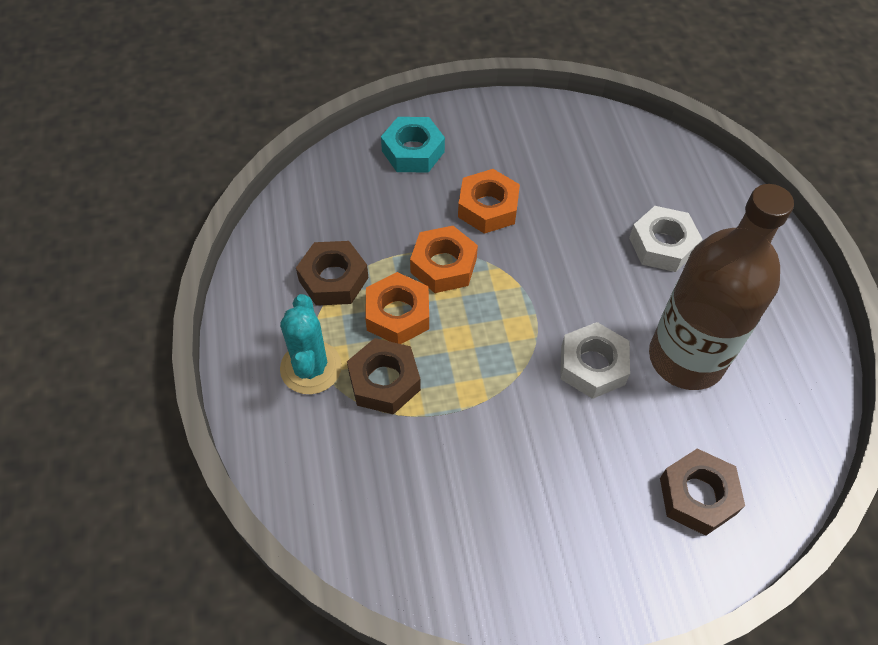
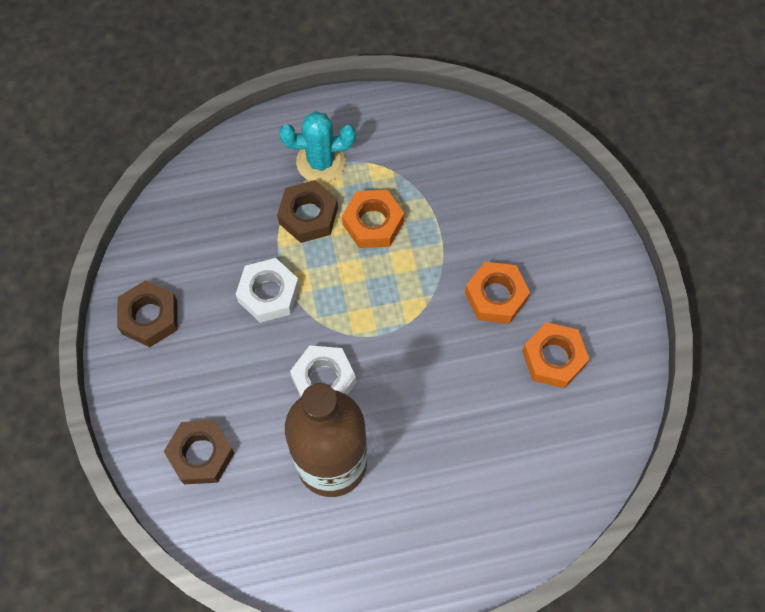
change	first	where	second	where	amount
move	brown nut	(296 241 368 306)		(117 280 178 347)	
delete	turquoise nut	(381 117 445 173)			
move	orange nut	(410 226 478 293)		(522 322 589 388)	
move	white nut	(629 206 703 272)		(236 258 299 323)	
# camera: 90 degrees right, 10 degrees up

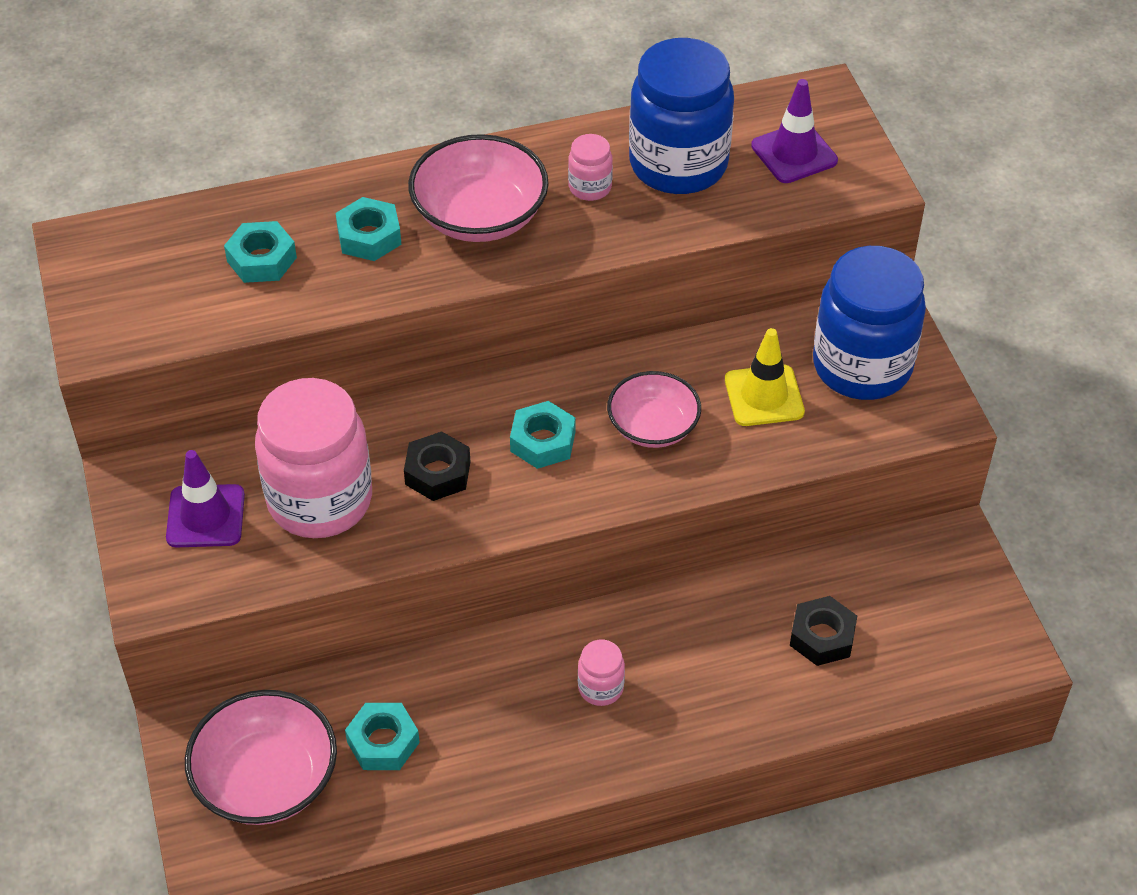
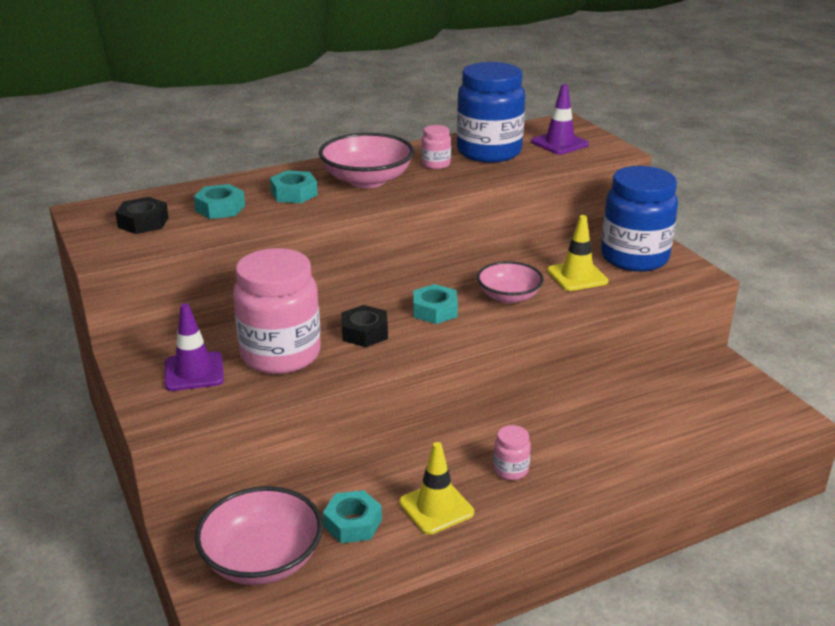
change	first	where	second	where	amount
move	black nut	(790 596 857 666)		(115 197 169 234)	
insert			yellow traffic cone	(399 442 474 535)	
# camera: 10 degrees left, 20 degrees down

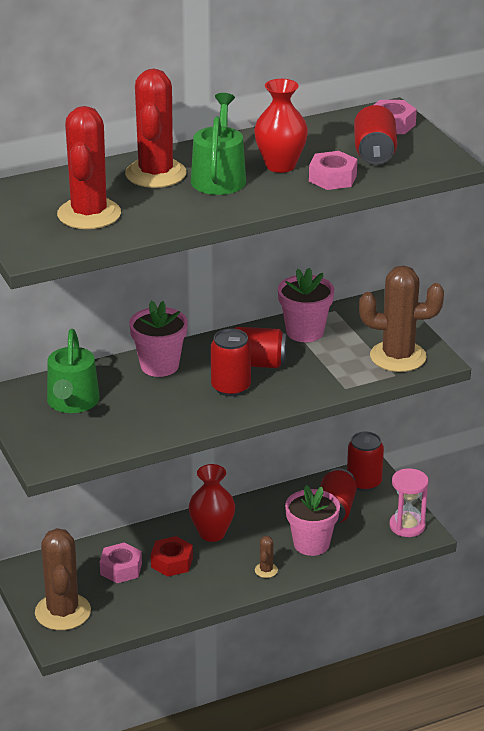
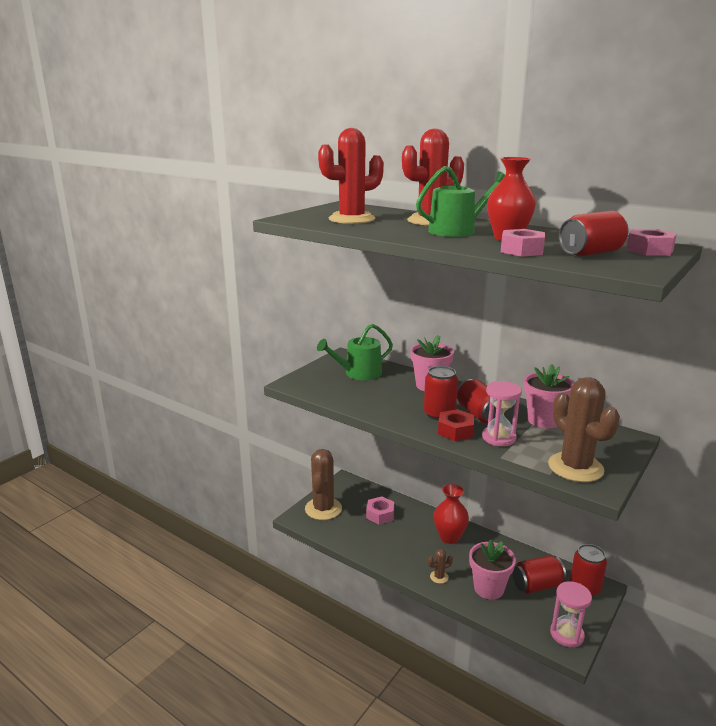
change	first	where	second	where	amount
rotate	brown cactus	(35 528 91 630)		(305 449 342 520)	45 degrees counterclockwise
move	red nut	(151 536 193 577)		(438 409 474 441)	
insert			pink hourglass	(482 381 522 446)	
# camera: 60 degrees right, 10 degrees down

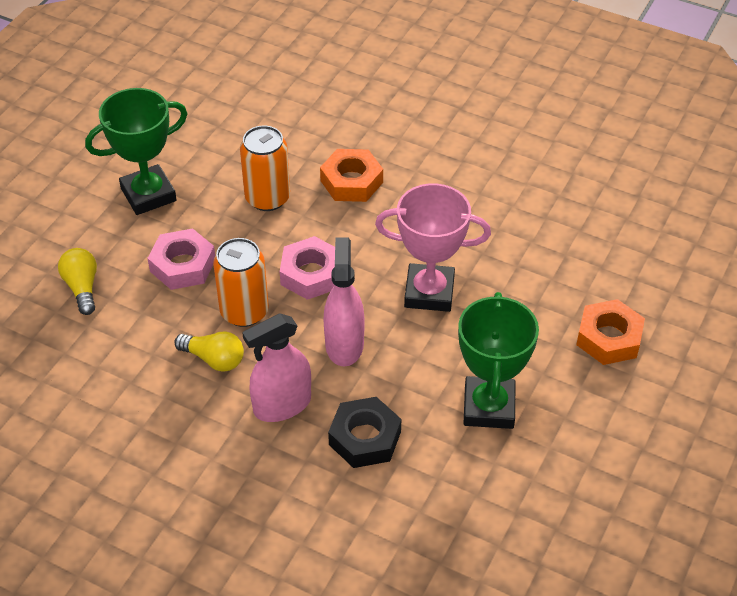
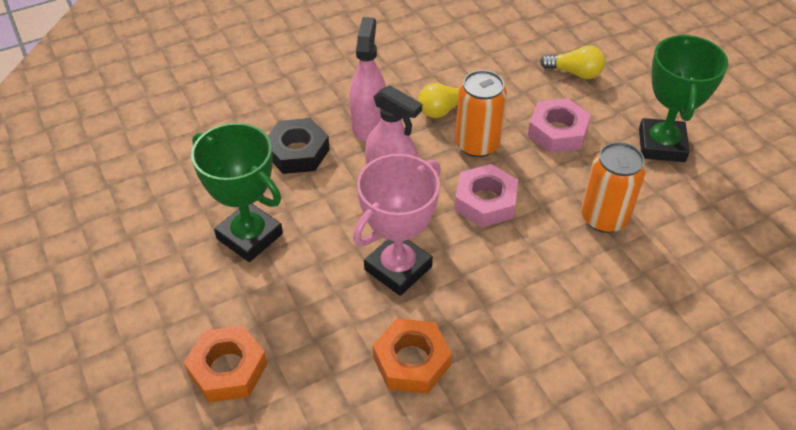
change	first	where	second	where	amount
move	orange nut	(320 149 383 202)		(373 318 452 394)	
# camera: 125 degrees right, 0 degrees up

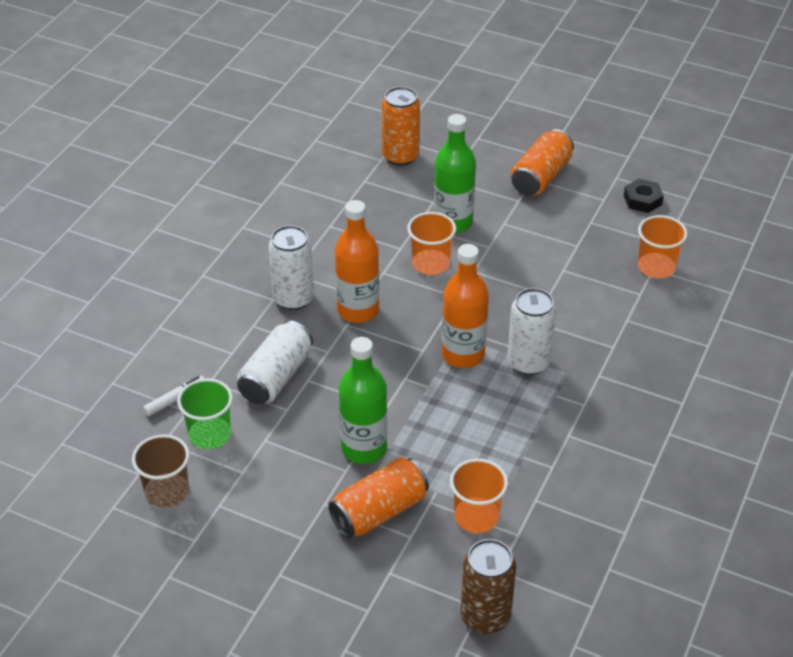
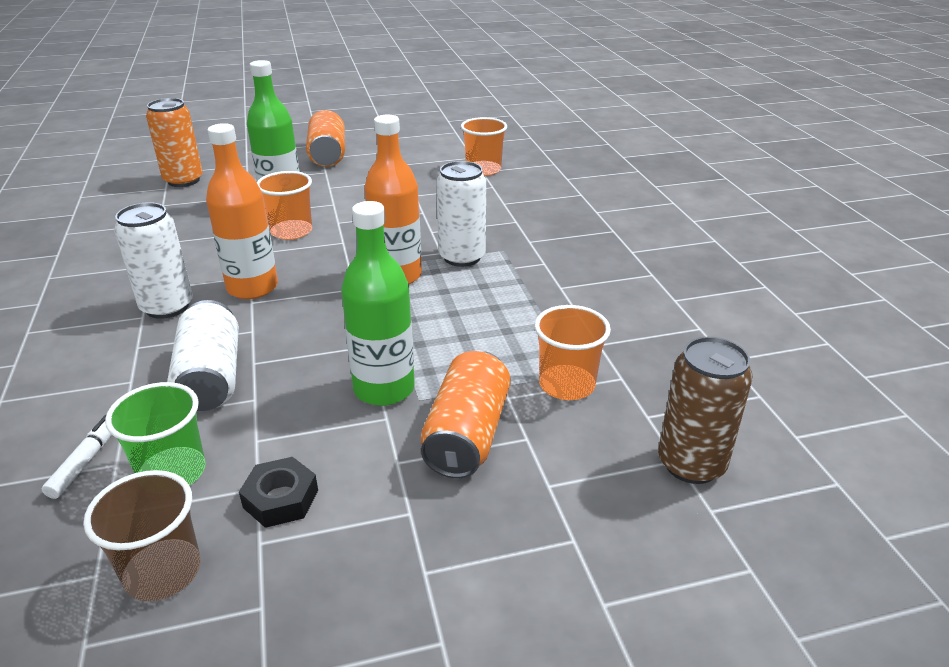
change	first	where	second	where	amount
move	black nut	(624 179 664 213)		(239 457 318 528)	
# camera: 40 degrees left, 10 degrees down

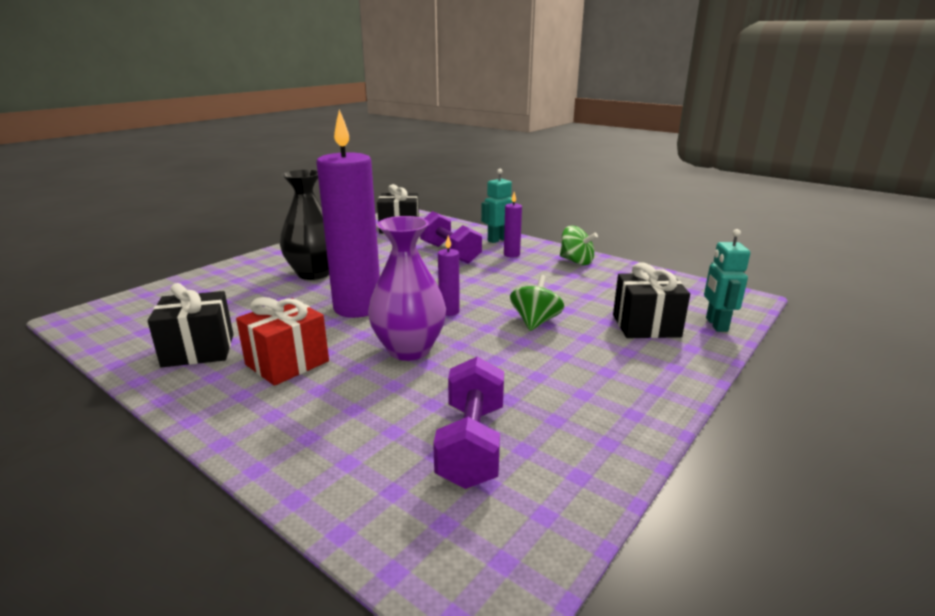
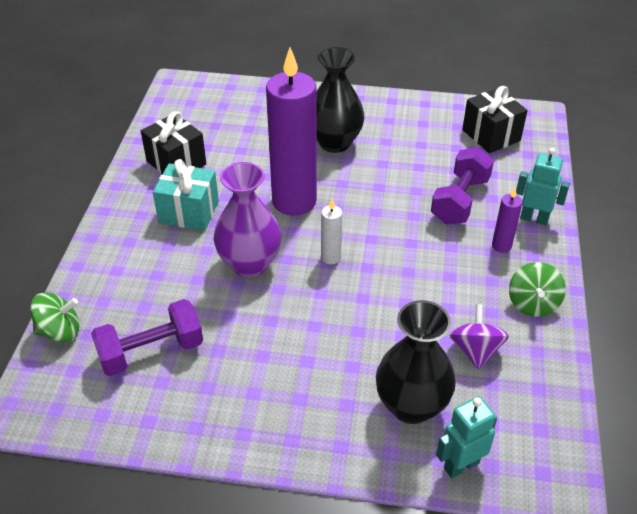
change	first	where	second	where	amount
recolor	red gift	(236 297 329 386)	turquoise gift	(153 159 219 231)	
recolor	purple candle	(438 235 460 316)	white candle	(321 199 342 264)	
move	green spinning top	(510 275 564 331)		(30 292 79 342)	
replace	black gift	(613 262 690 338)	black vase	(376 300 456 424)	
insert			purple spinning top	(449 304 509 370)	
# camera: 60 degrees right, 20 degrees up

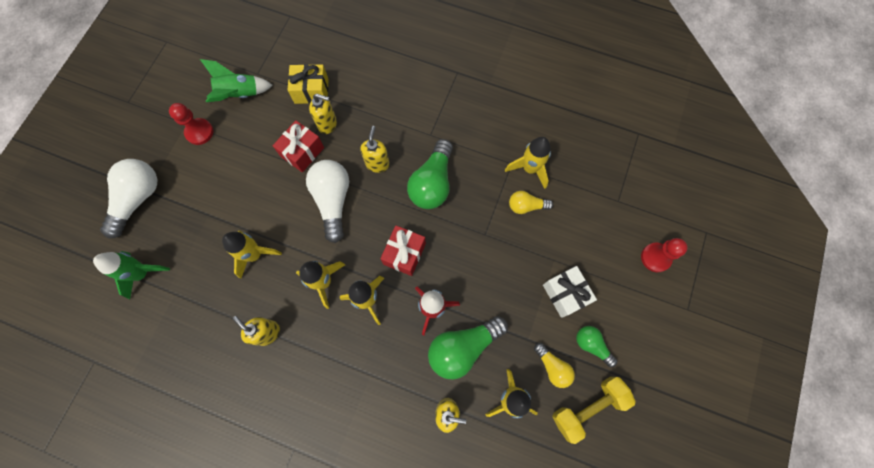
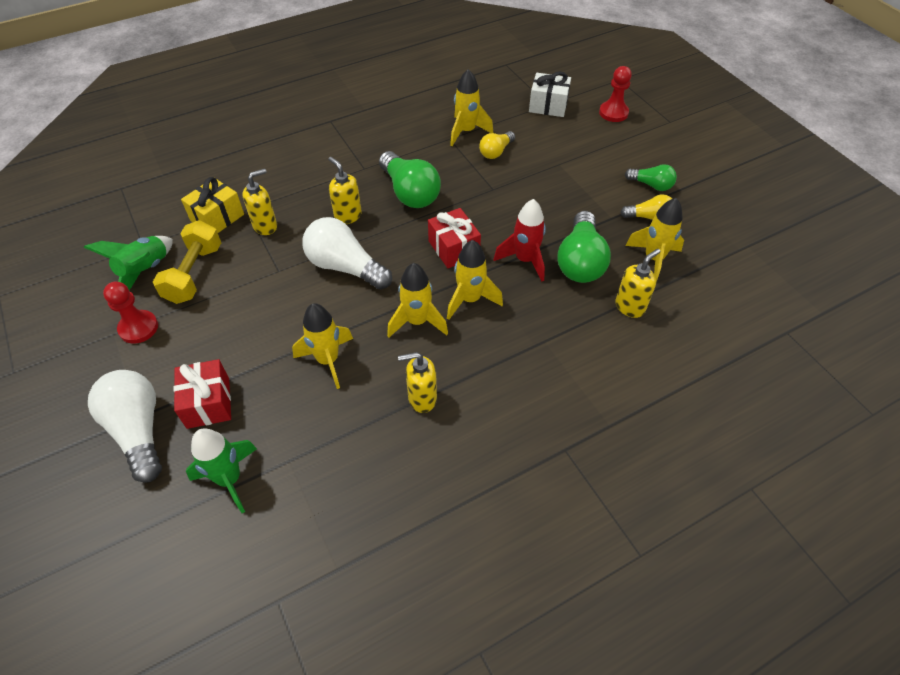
change	first	where	second	where	amount
move	red gift	(273 120 324 172)		(174 359 231 429)	
move	white gift	(543 266 597 318)		(529 72 571 117)	
move	yellow dumbbell	(552 377 636 444)		(153 220 221 304)	
rotate	green light bulb	(576 326 617 367)		(625 164 677 191)	150 degrees counterclockwise
# camera: 50 degrees left, 20 degrees down

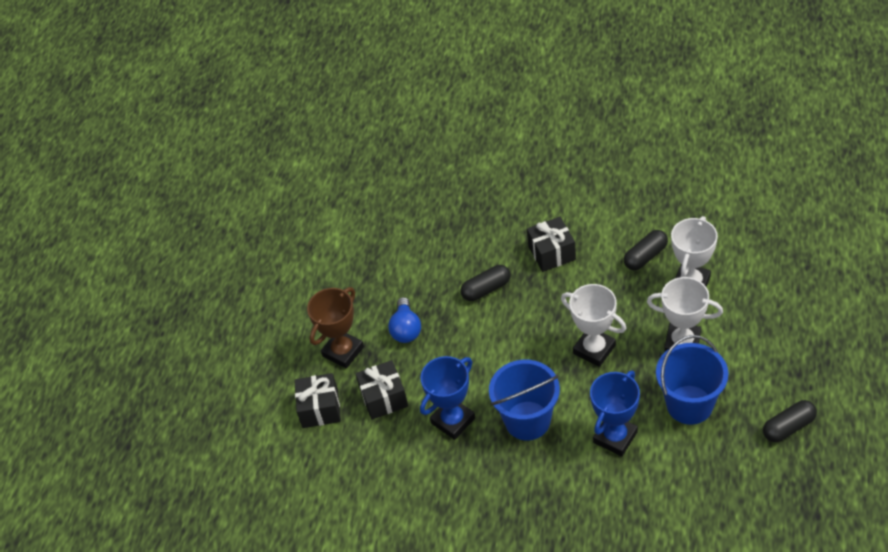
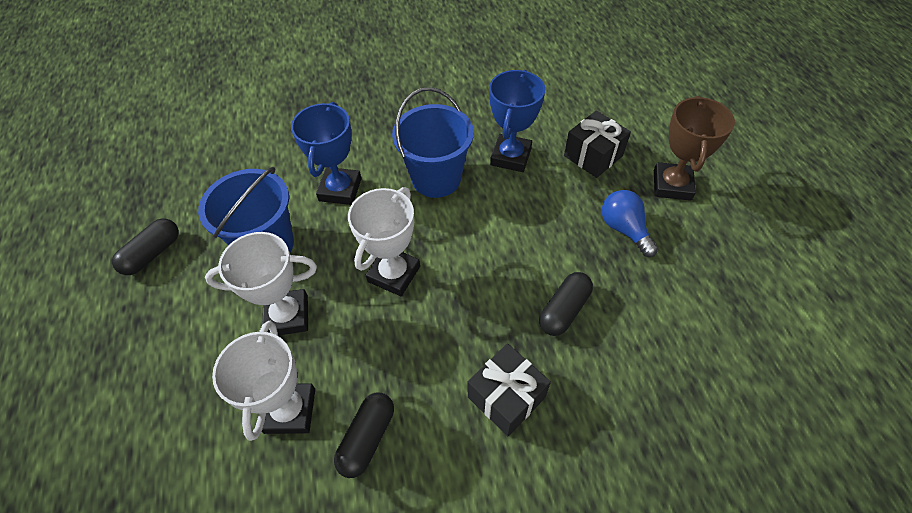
change	first	where	second	where	amount
delete	black gift	(294 373 341 428)			
rotate	white trophy	(561 284 626 367)		(348 187 420 296)	75 degrees counterclockwise
# camera: 150 degrees right, 5 degrees up

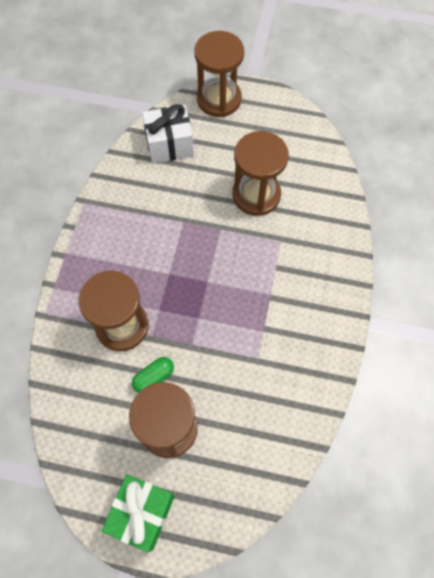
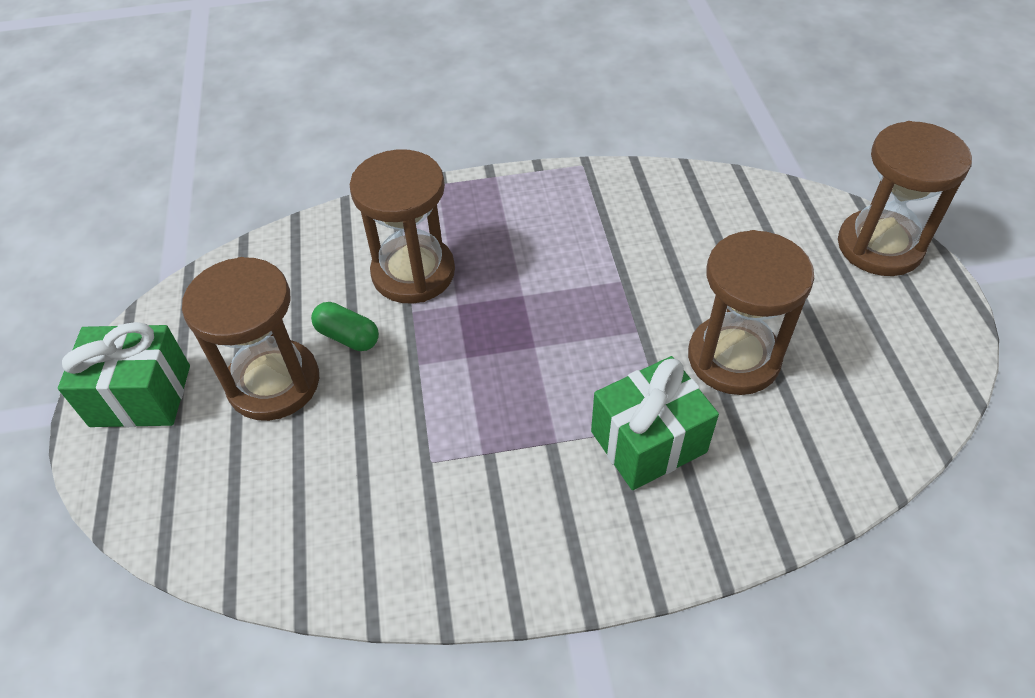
change	first	where	second	where	amount
delete	white gift	(142 104 194 164)			
insert			green gift	(591 356 719 490)	
# camera: 70 degrees right, 15 degrees down

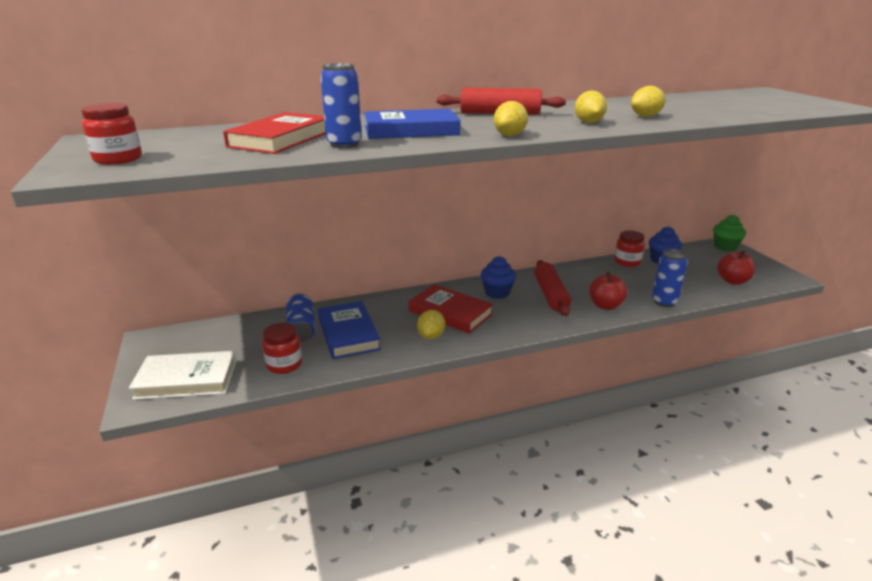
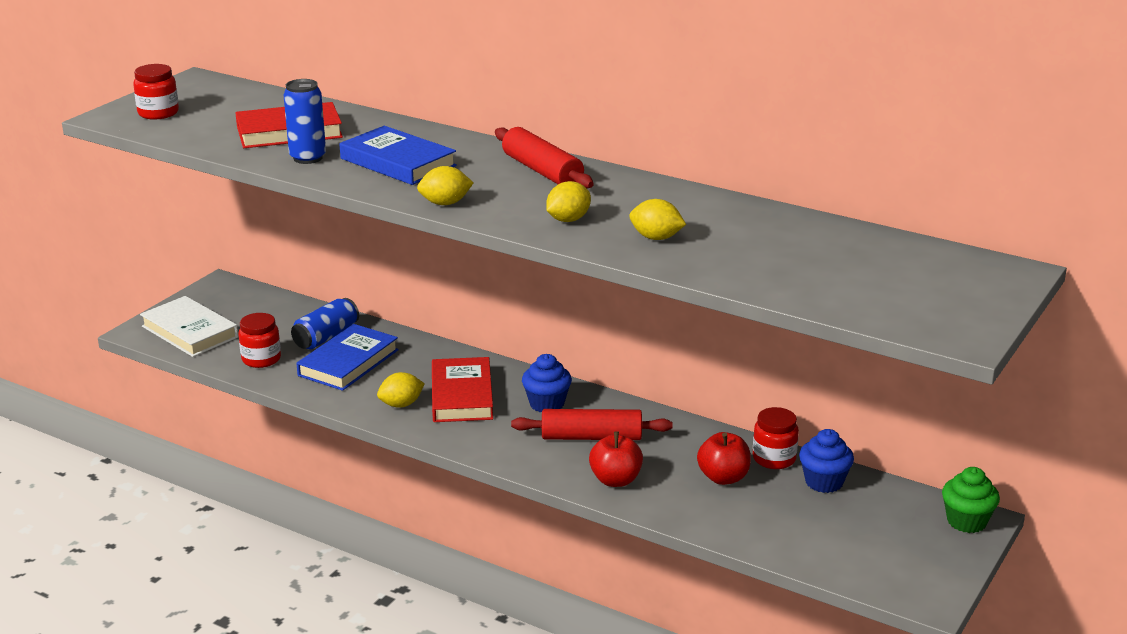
change	first	where	second	where	amount
rotate	red rolling pin	(534 260 571 316)		(511 409 673 440)	45 degrees clockwise
delete	blue can	(652 249 688 307)			
move	red apple	(717 250 755 285)		(697 432 751 485)	
# camera: 50 degrees right, 0 degrees up

